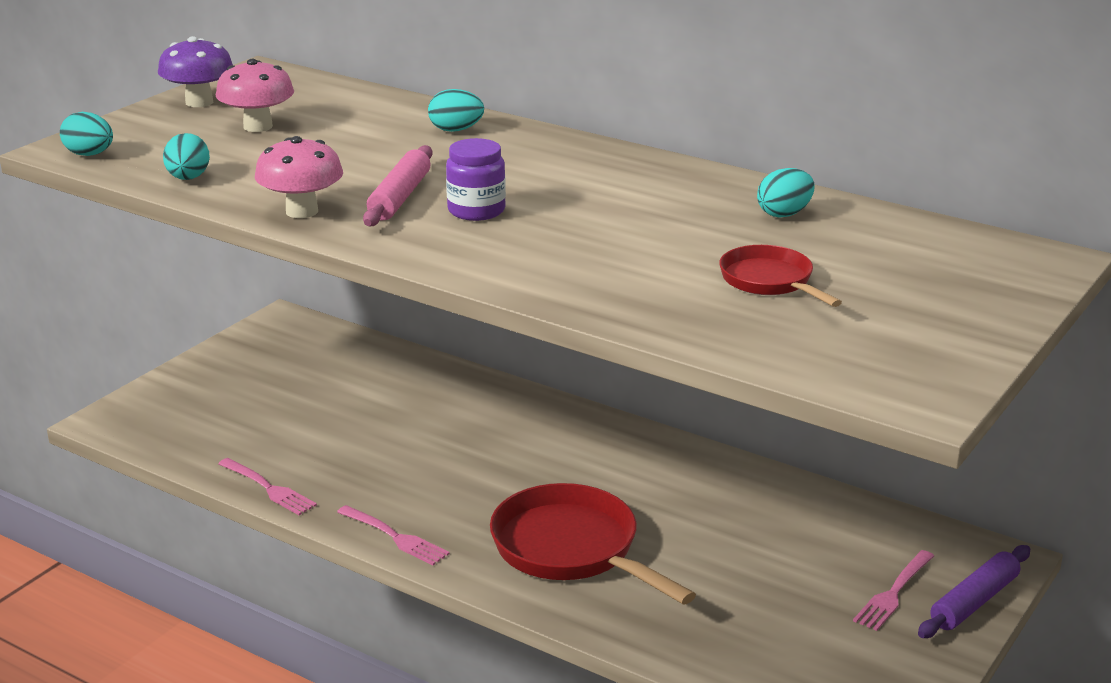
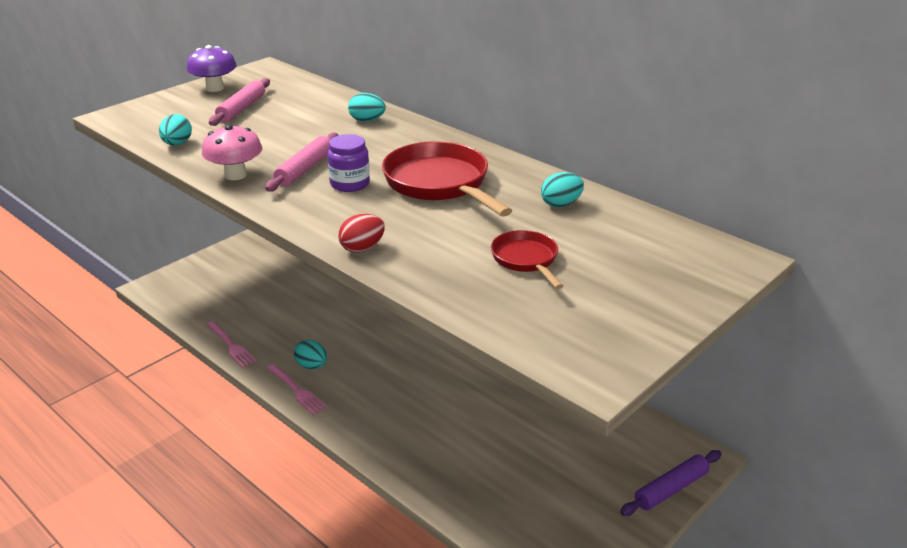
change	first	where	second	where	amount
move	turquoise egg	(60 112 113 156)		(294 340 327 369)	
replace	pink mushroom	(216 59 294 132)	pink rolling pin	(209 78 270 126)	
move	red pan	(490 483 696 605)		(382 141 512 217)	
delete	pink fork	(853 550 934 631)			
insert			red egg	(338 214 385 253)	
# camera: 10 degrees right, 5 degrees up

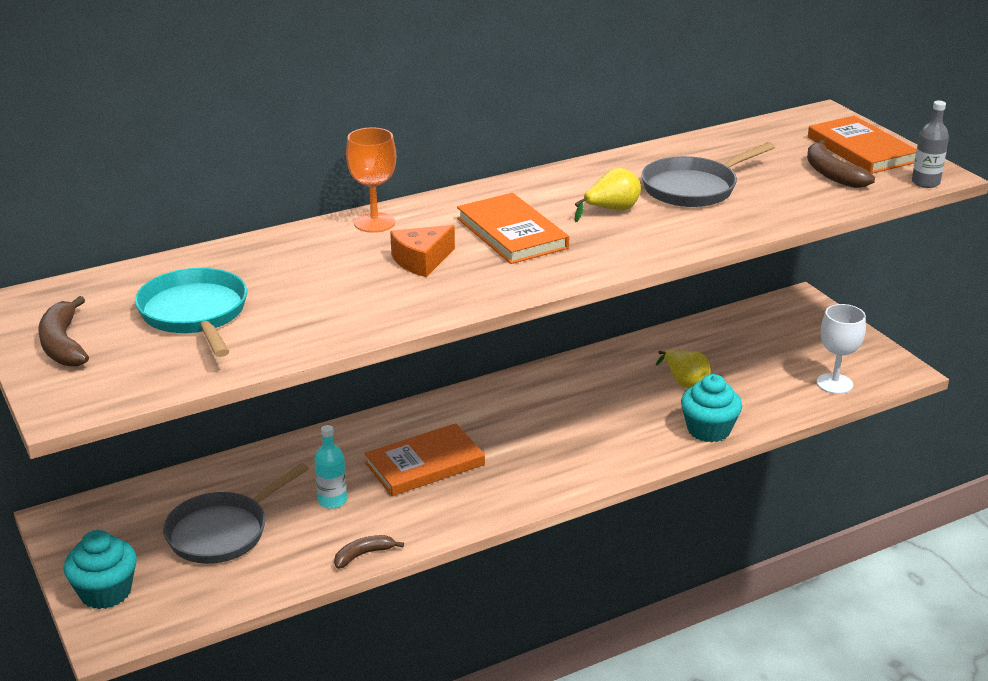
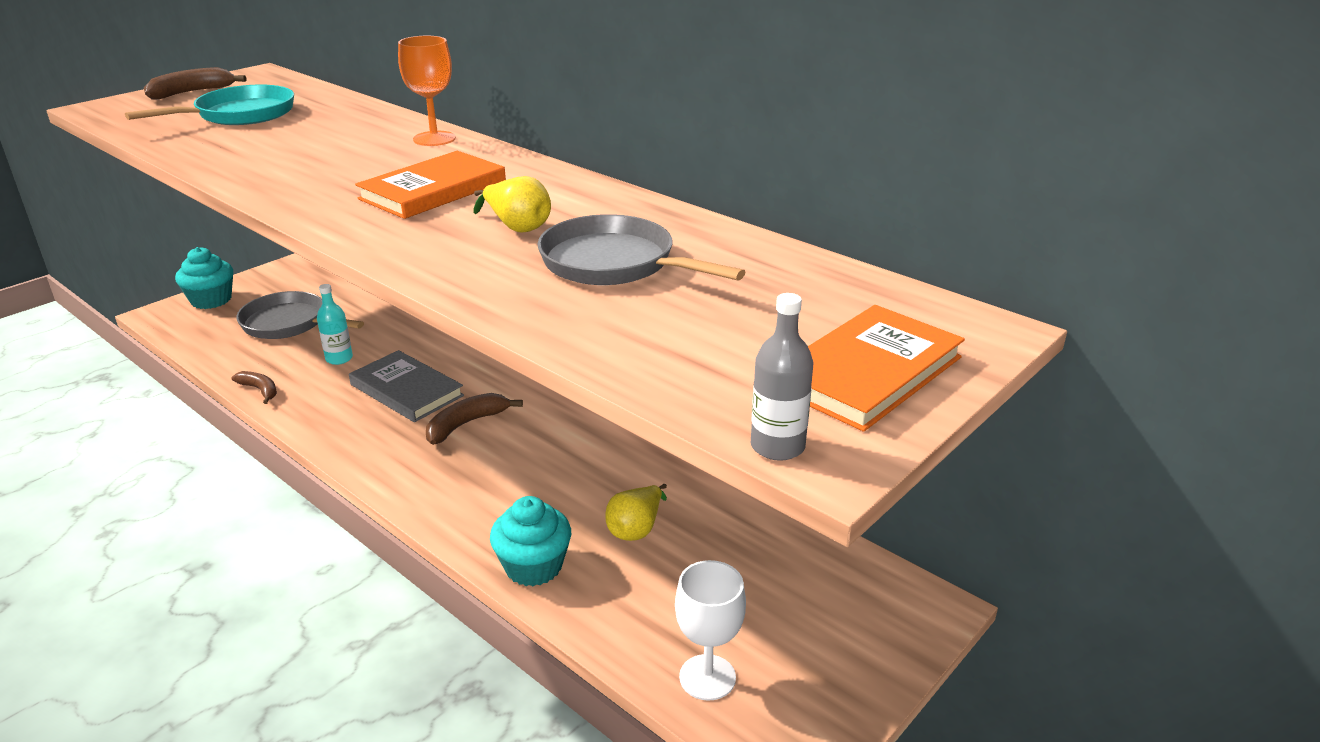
change	first	where	second	where	amount
recolor	orange book	(364 423 485 496)	grey book	(349 350 464 422)	
delete	orange cheese	(390 225 455 277)			
move	brown banana	(807 140 875 188)		(426 393 523 445)	
# camera: 70 degrees right, 0 degrees up

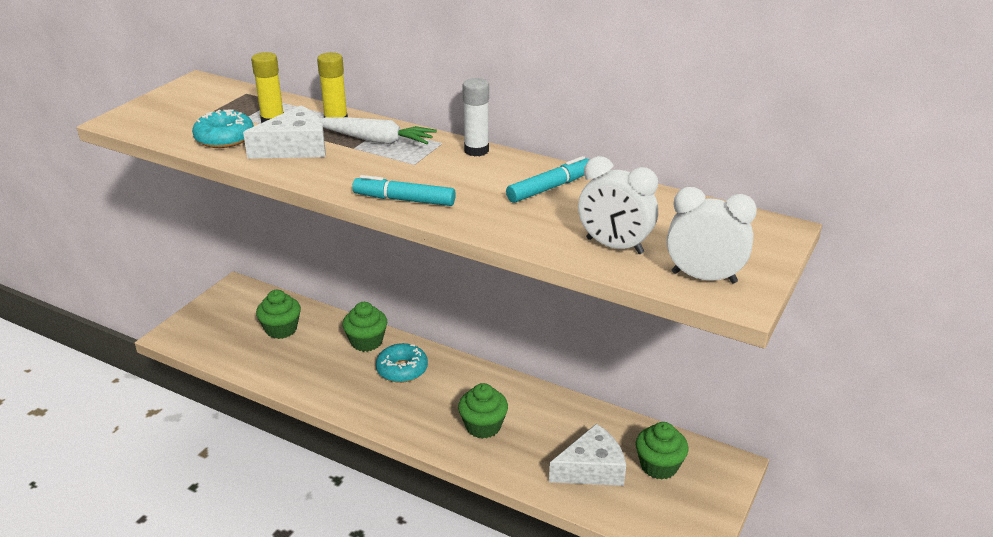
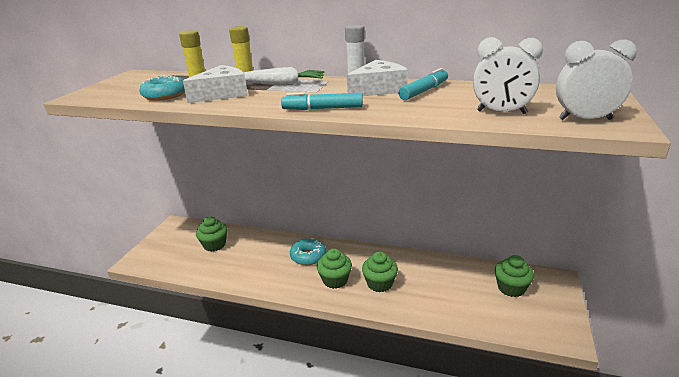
change	first	where	second	where	amount
move	green cupcake	(343 302 387 352)		(317 249 352 289)	
move	white cheese	(549 424 626 486)		(347 60 408 96)	
# camera: 10 degrees left, 5 degrees down

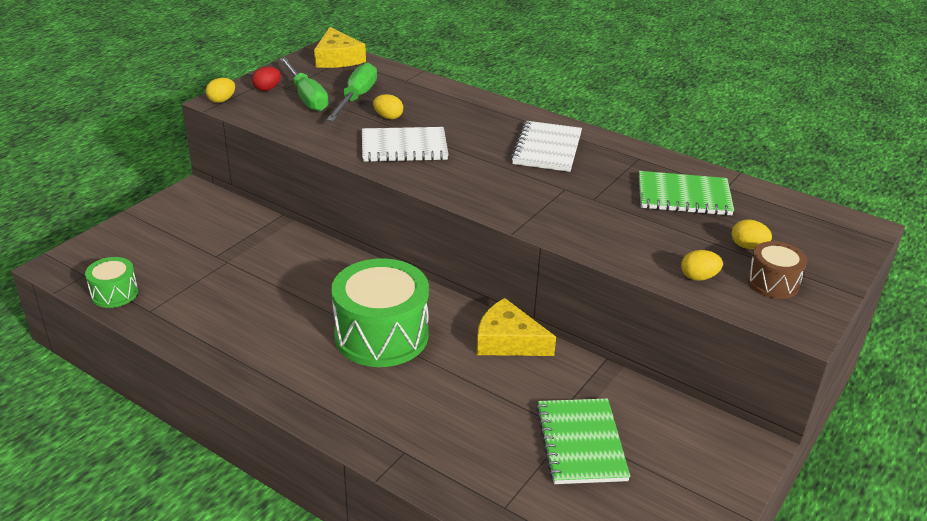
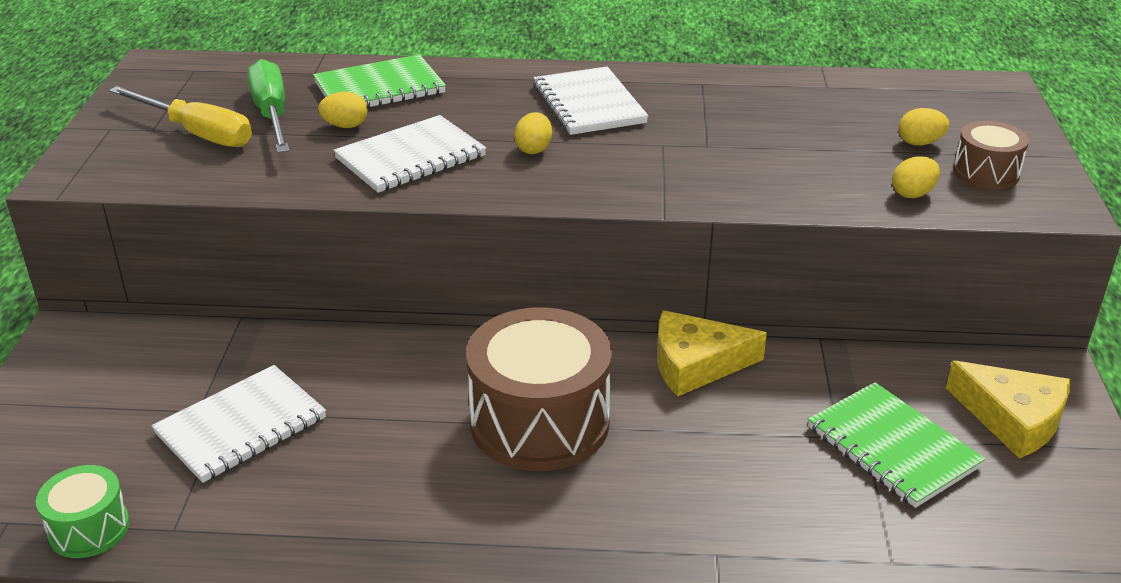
change	first	where	second	where	amount
move	yellow egg	(206 78 235 103)		(514 112 552 154)	
delete	red egg	(252 67 281 91)			
recolor	green screwdriver	(279 57 328 112)	yellow screwdriver	(109 86 252 147)	
move	yellow cheese	(314 27 366 68)		(946 361 1070 459)	
recolor	green drum	(331 258 429 367)	brown drum	(466 307 612 471)	
move	green notebook	(639 171 734 216)		(313 54 446 108)	
insert			white notebook	(152 365 326 483)	
# camera: 30 degrees left, 0 degrees up

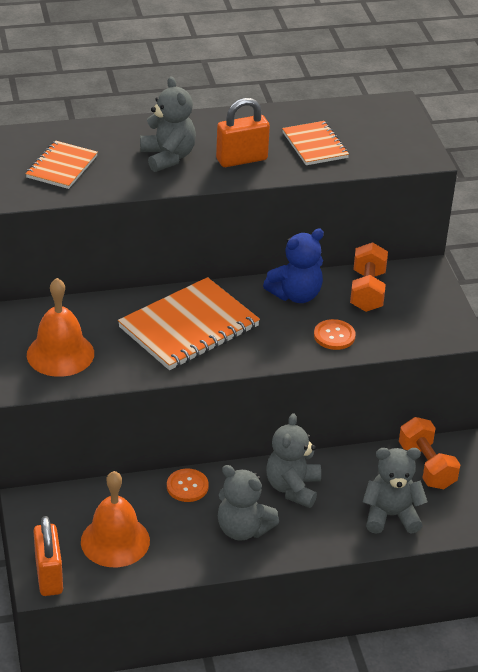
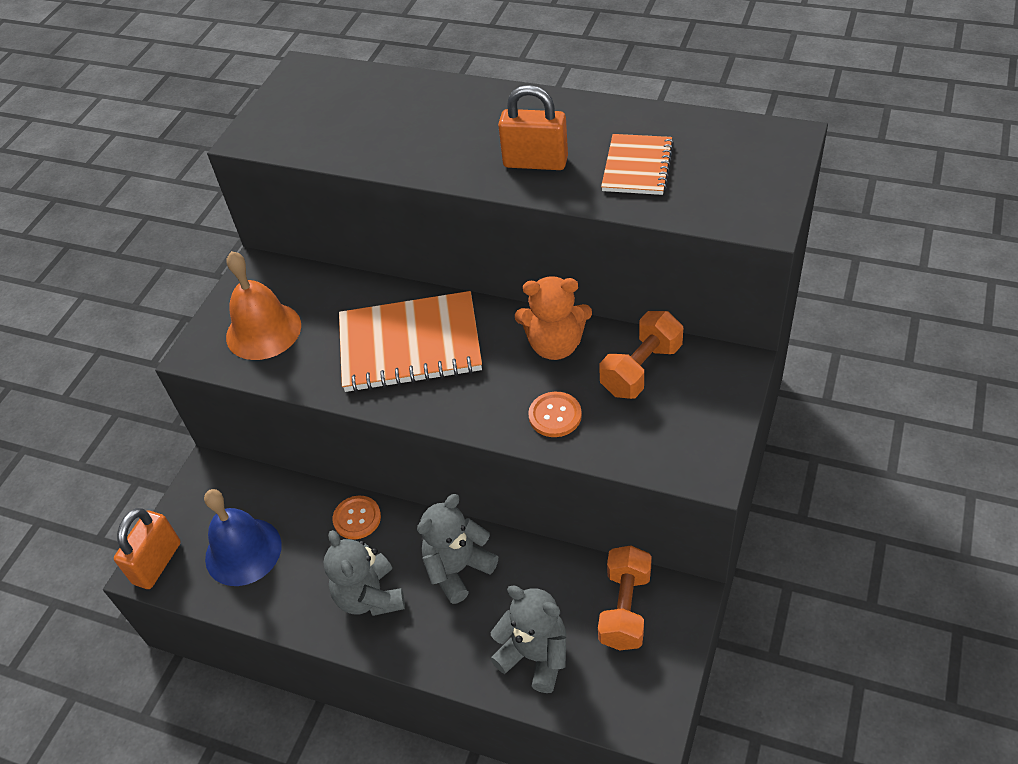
change	first	where	second	where	amount
delete	orange notebook	(25 141 98 189)			
recolor	orange bell	(81 471 150 567)	blue bell	(204 489 282 586)	
delete	grey teddy bear	(140 76 196 172)			
recolor	blue teddy bear	(263 229 324 303)	orange teddy bear	(515 276 592 360)	
# camera: 40 degrees right, 10 degrees up

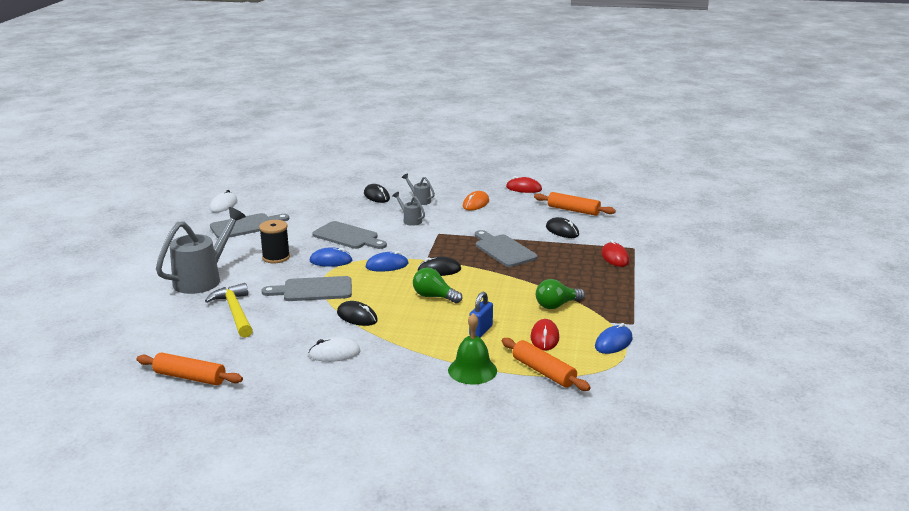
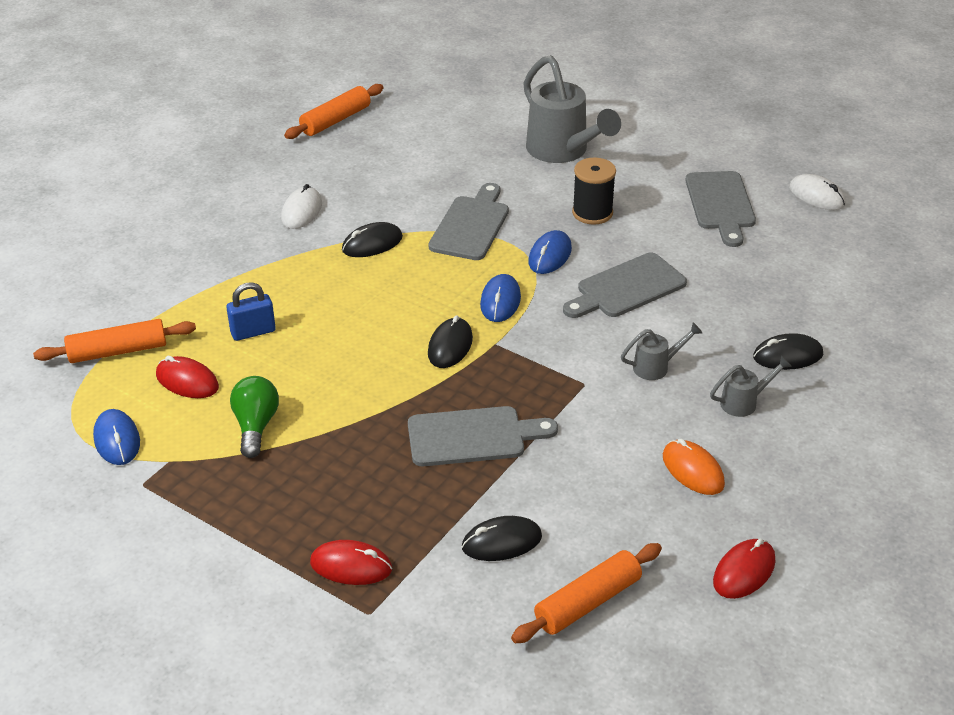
change	first	where	second	where	amount
delete	yellow hammer	(205 283 253 338)			
delete	green light bulb	(413 267 462 304)			
delete	green bell	(448 313 497 384)			
rotate	blue padlock	(469 292 493 337)		(226 282 276 341)	75 degrees counterclockwise
# camera: 115 degrees right, 15 degrees up

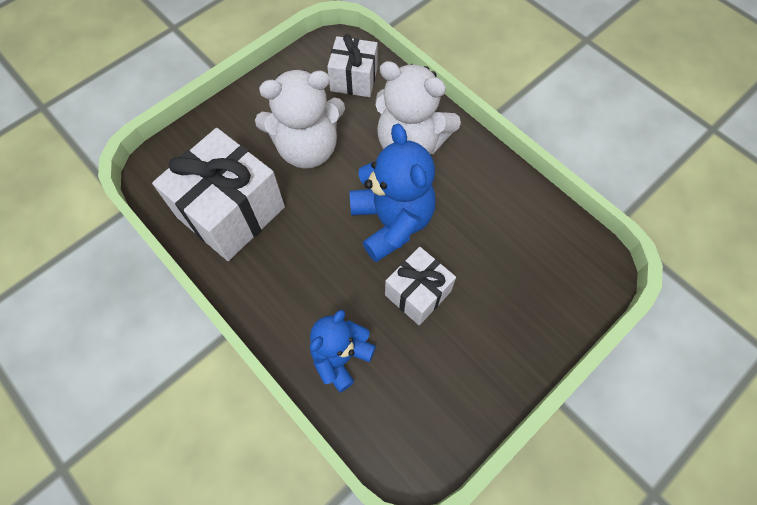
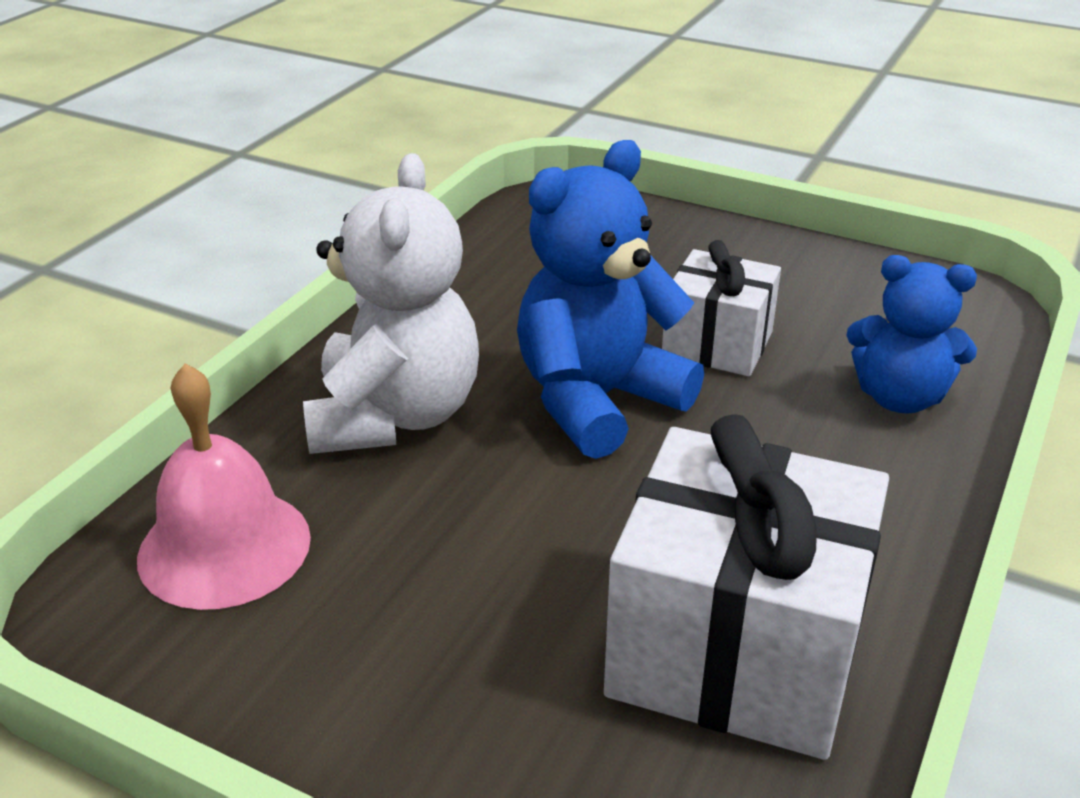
change	first	where	second	where	amount
delete	white teddy bear	(255 69 345 169)			
replace	white gift	(327 34 378 97)	pink bell	(137 364 311 610)	
# camera: 110 degrees left, 30 degrees down

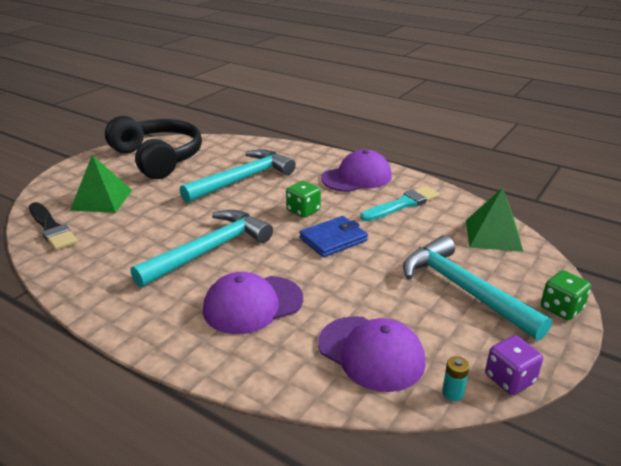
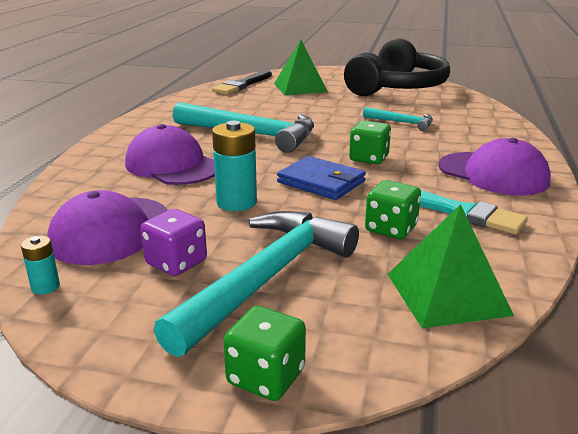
change	first	where	second	where	amount
resize	turquoise hammer	(180 149 296 203)		(363 107 433 131)	x0.50
move	purple dice	(485 335 543 395)		(141 209 207 276)	
insert			turquoise battery	(212 121 257 211)	
insert			green dice	(365 180 421 239)	
# camera: 70 degrees right, 5 degrees down

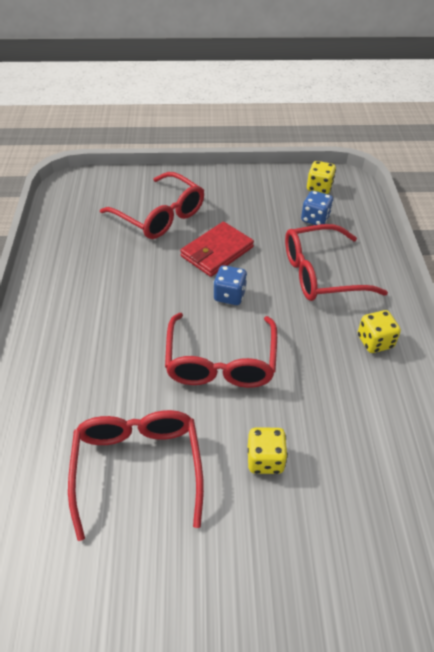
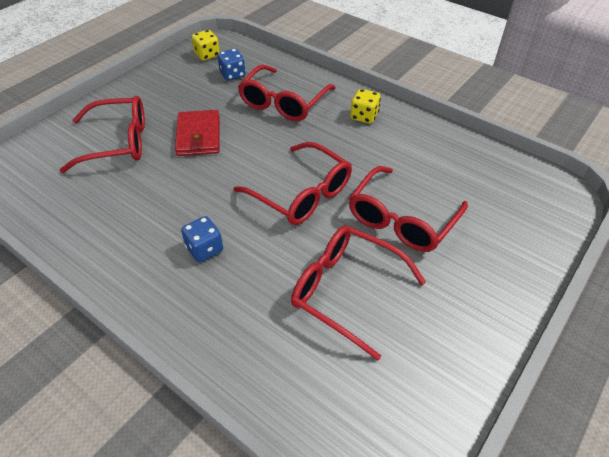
change	first	where	second	where	amount
move	blue dice	(213 265 247 305)		(181 216 223 262)	
replace	yellow dice	(248 427 288 474)	red glasses	(349 166 468 252)	
# camera: 50 degrees left, 0 degrees up

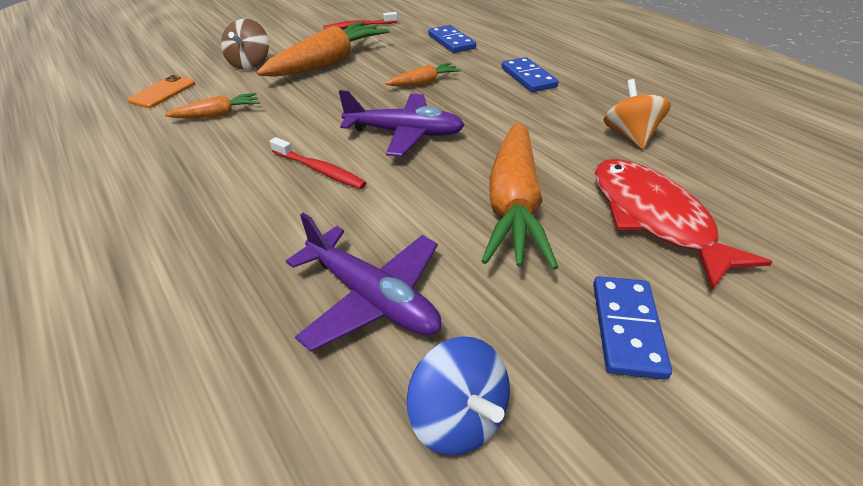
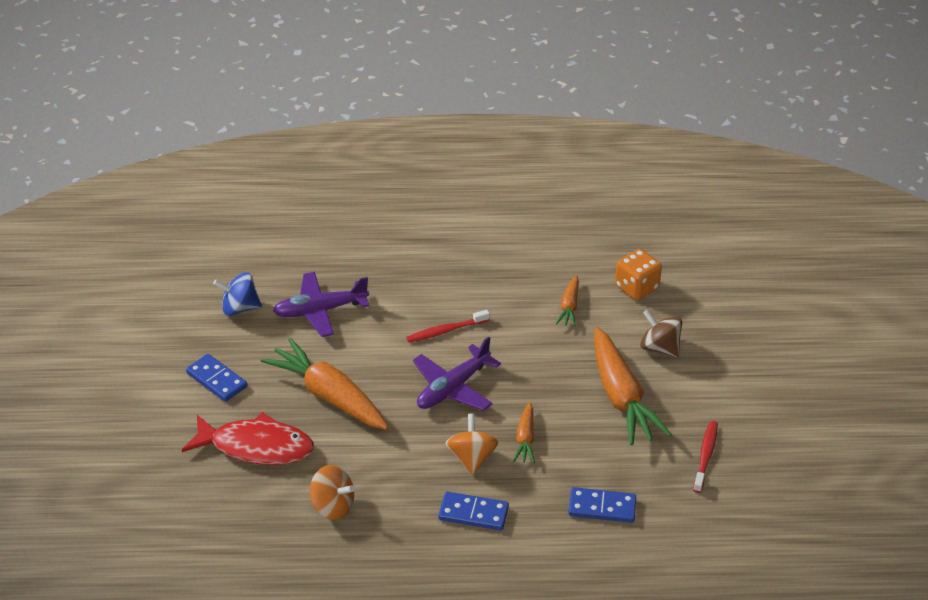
change	first	where	second	where	amount
replace	orange phone	(127 75 195 108)	orange dice	(615 249 662 300)	
insert			orange spinning top	(445 414 498 475)	
# camera: 125 degrees right, 0 degrees up

